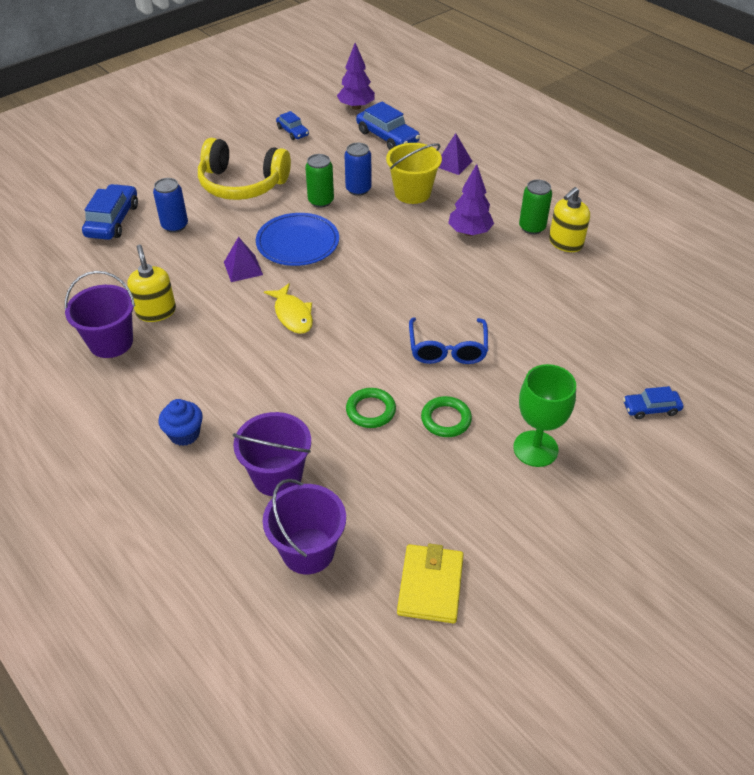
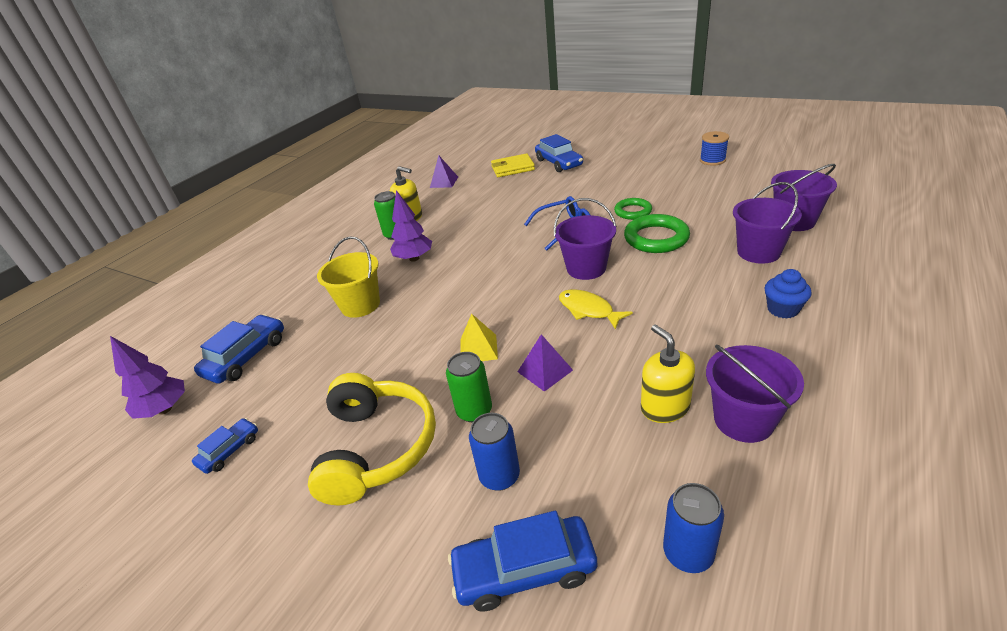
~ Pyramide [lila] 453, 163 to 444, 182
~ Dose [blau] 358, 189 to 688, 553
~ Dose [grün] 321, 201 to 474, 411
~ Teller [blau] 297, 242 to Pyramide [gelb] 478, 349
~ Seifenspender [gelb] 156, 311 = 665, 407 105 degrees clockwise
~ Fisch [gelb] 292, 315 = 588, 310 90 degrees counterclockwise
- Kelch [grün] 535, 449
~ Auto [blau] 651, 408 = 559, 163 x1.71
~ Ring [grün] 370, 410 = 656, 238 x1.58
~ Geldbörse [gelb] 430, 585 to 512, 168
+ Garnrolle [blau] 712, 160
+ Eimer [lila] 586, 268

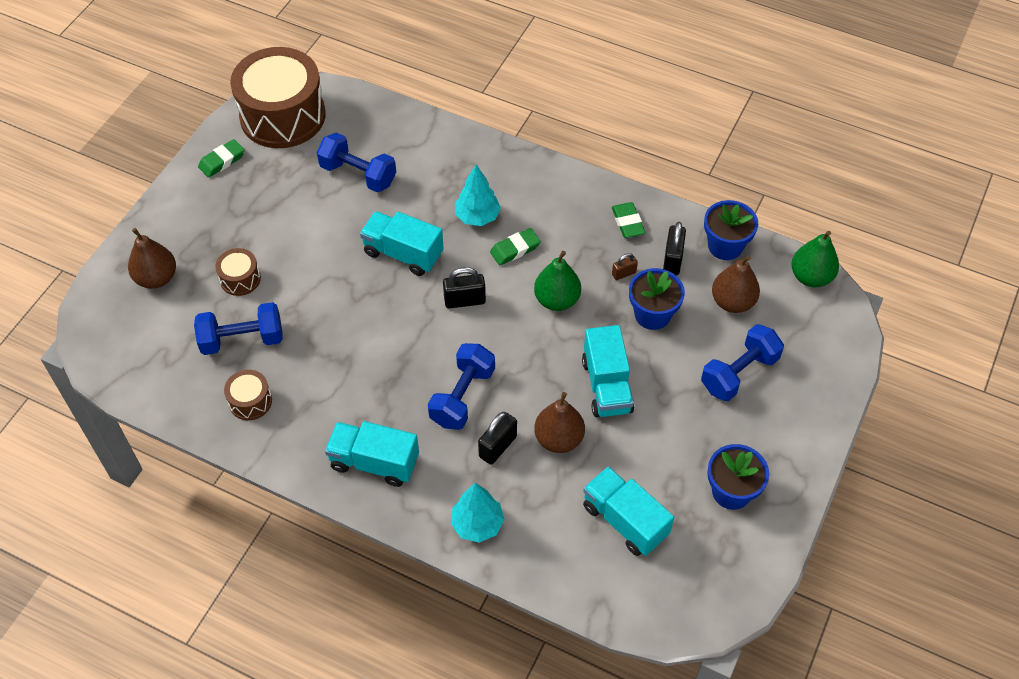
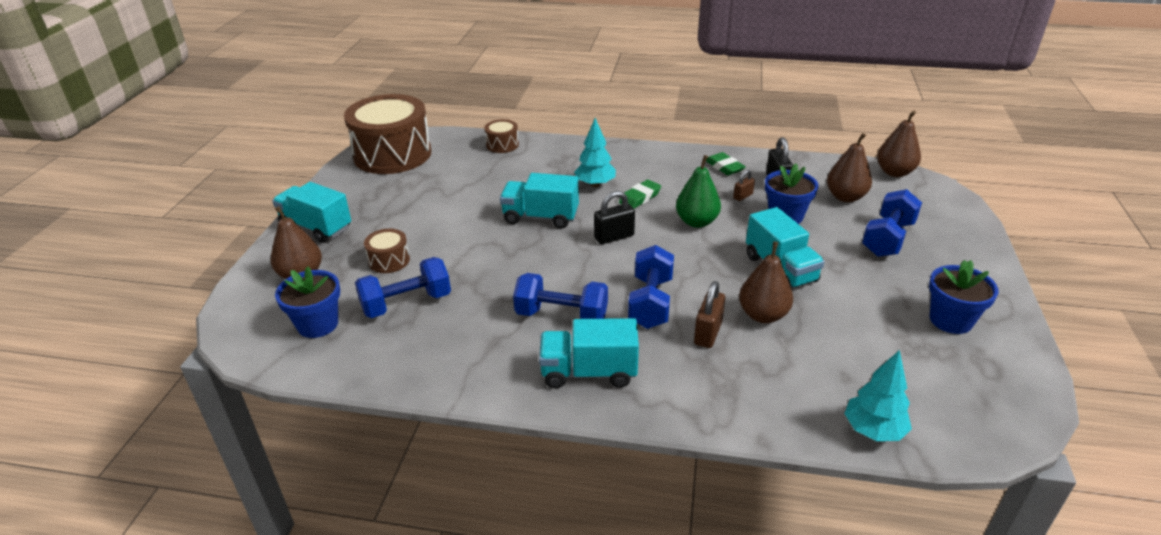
~ Hantel [blau] 358, 174 to 561, 316
- Radiergummi [grün] 222, 161
~ Blumentopf [blau] 725, 246 to 318, 324
~ Birne [grün] 811, 277 to Birne [braun] 894, 172
~ Trommel [braun] 250, 401 to 502, 145
~ Vorhängeschloss [schwarz] 497, 446 to Vorhängeschloss [braun] 708, 333
~ Lastwagen [türkis] 624, 521 to 316, 227
~ Baum [türkis] 477, 524 to 873, 430

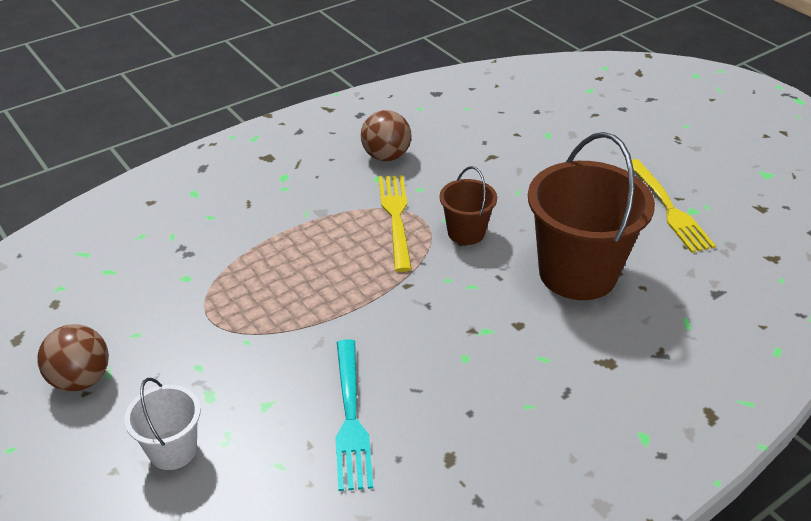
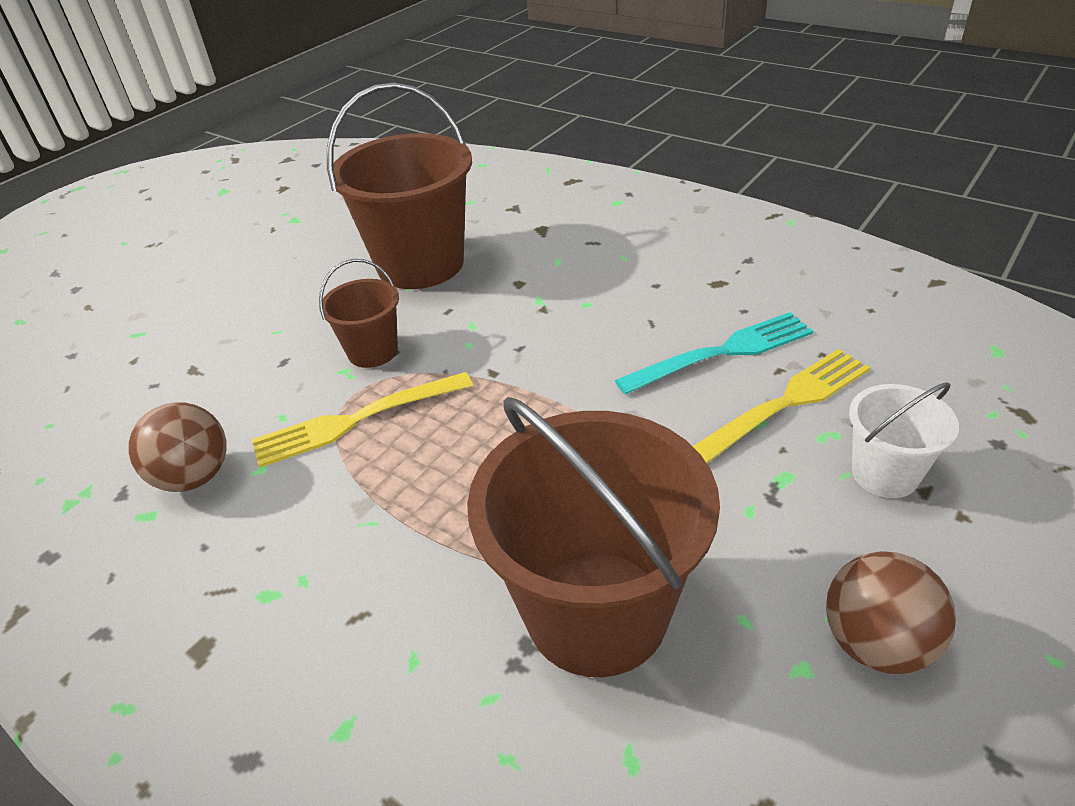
~ Gabel [gelb] 669, 208 to 785, 404
+ Eimer [braun] 596, 611

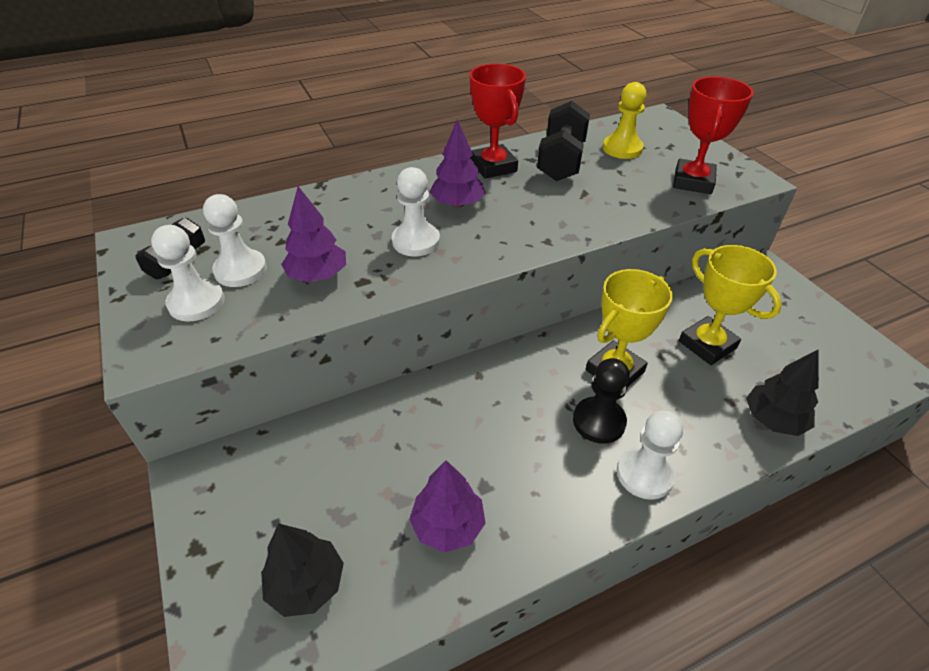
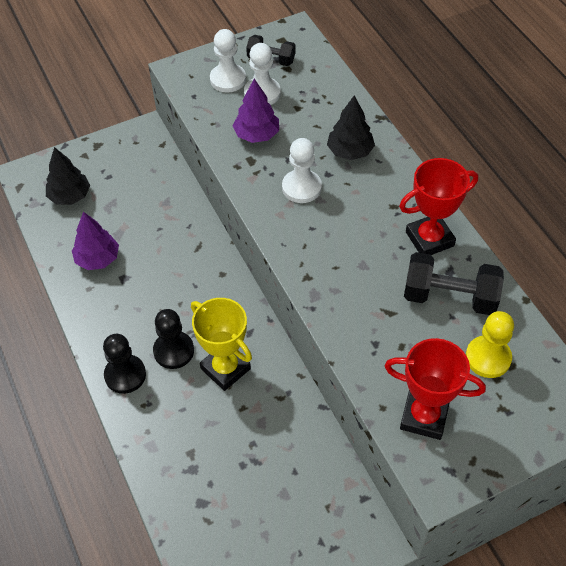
- Baum [lila] 457, 204
- Pokal [gelb] 707, 345
~ Baum [schwarz] 773, 420 to 350, 151
~ Bauer [weiß] 644, 474 to Bauer [schwarz] 125, 375

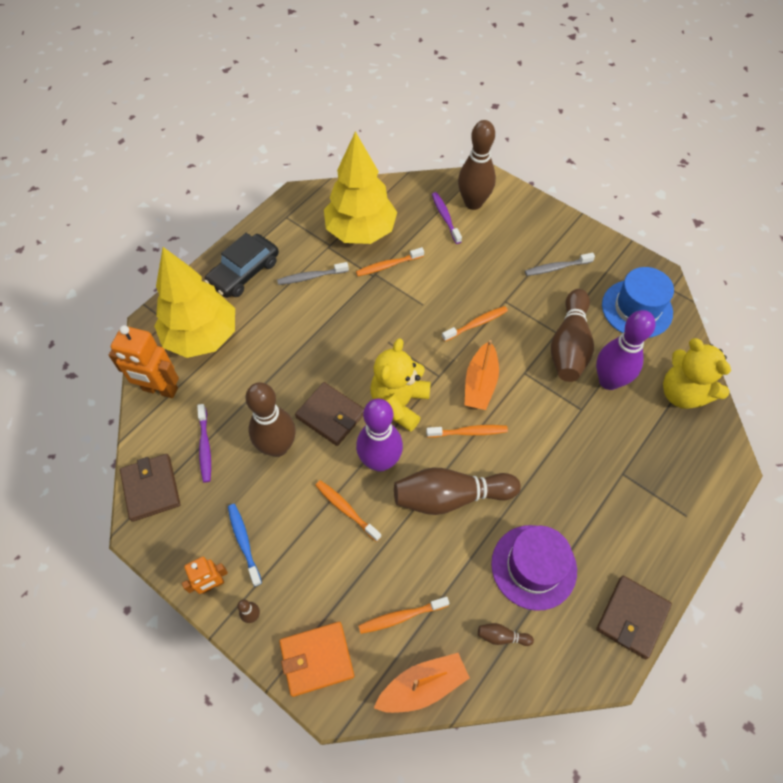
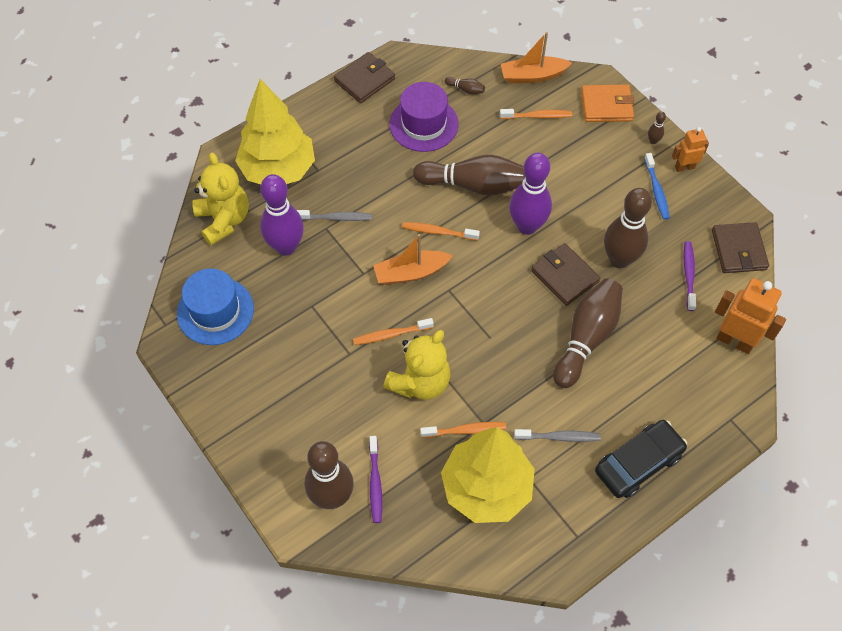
~ Baum [gelb] 202, 336 to 278, 170
~ Zahnbürste [grau] 556, 268 to 336, 218
~ Bowlingkegel [braun] 569, 345 to 586, 338
~ Teddybär [gelb] 399, 403 to 420, 382
~ Boot [orange] 480, 383 = 410, 273 135 degrees counterclockwise
- Zahnbürste [orange] 346, 509

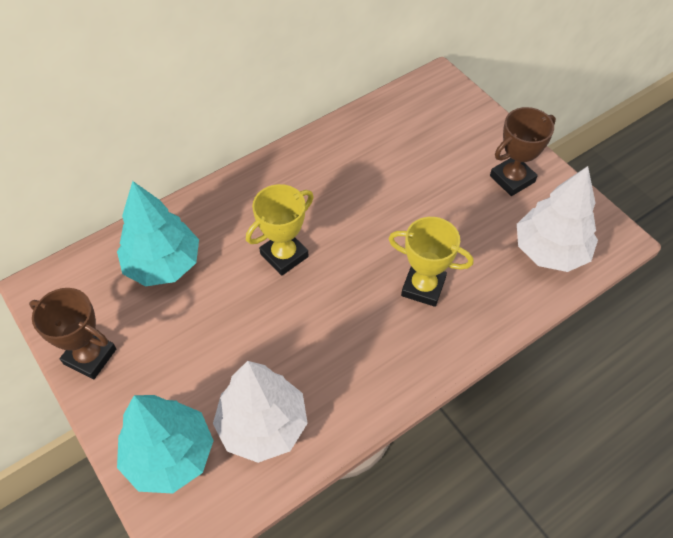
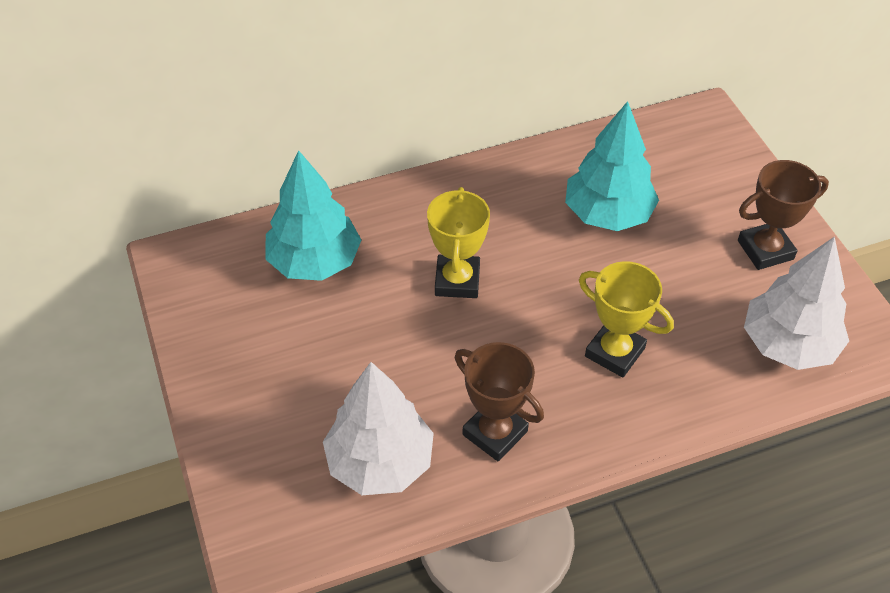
~ Pokal [gelb] 284, 255 = 457, 281 60 degrees counterclockwise
~ Pokal [braun] 90, 356 to 495, 433
~ Baum [türkis] 170, 455 to 608, 214

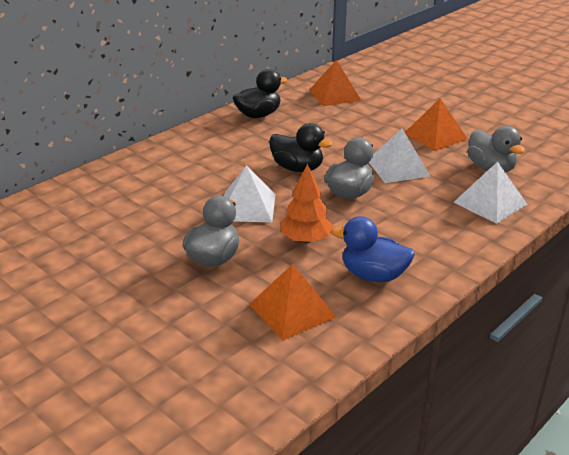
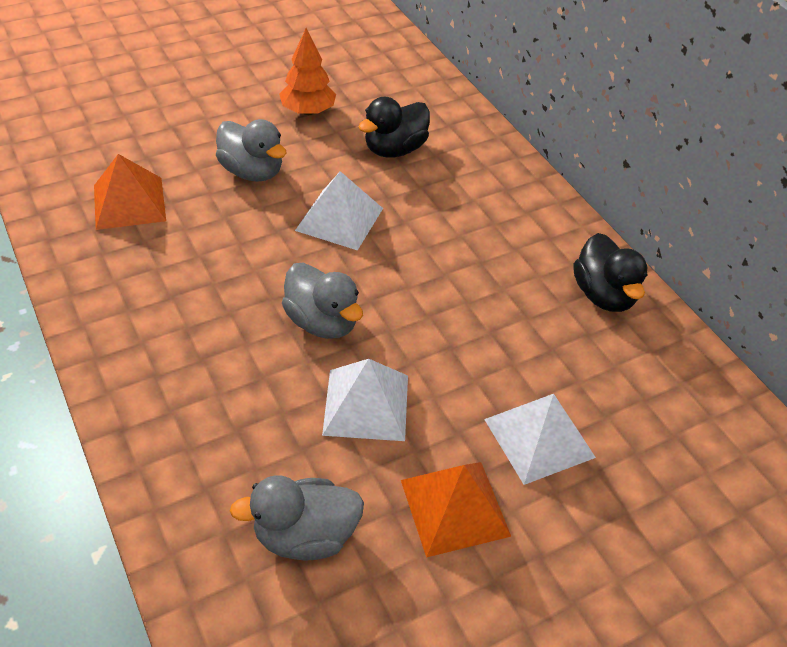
- Pyramide [orange] 335, 95
~ Ente [schwarz] 297, 168 to 394, 149
~ Pyramide [weiß] 490, 203 to 539, 438
~ Baum [orange] 306, 240 to 308, 111
- Ente [blau] 373, 275

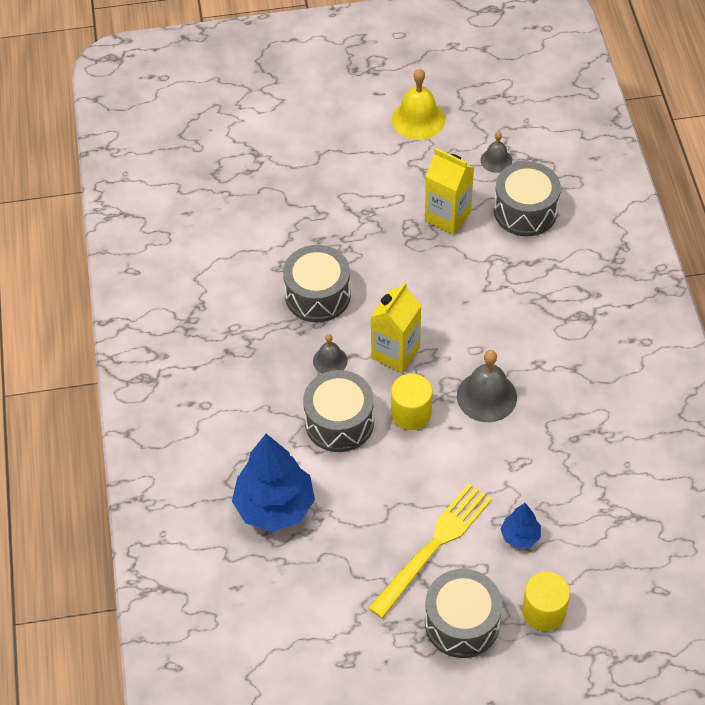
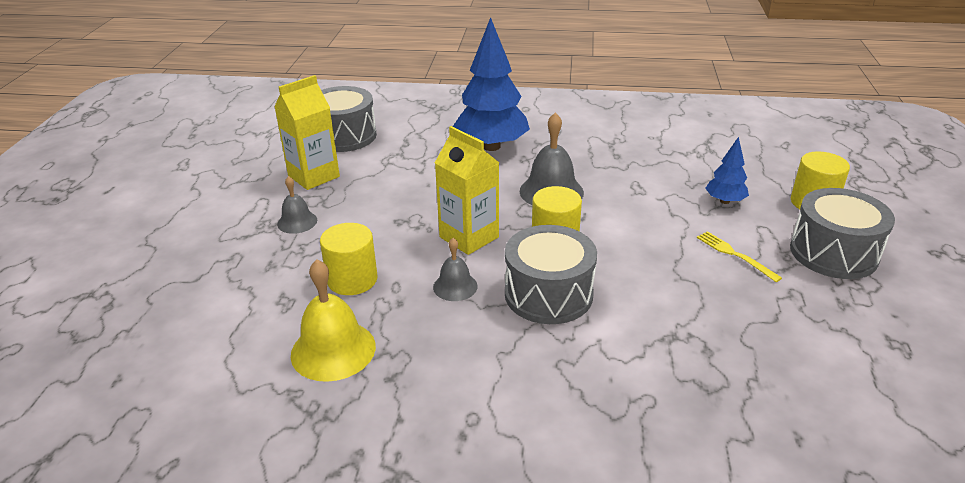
~ Glocke [gelb] 418, 119 to 333, 350
~ Glocke [grau] 496, 160 to 297, 222
~ Trommel [grau] 317, 295 to Vollzylinder [gelb] 352, 280
~ Baum [blau] 274, 507 to 491, 146
~ Gabel [gelb] 433, 547 = 735, 255 x0.48

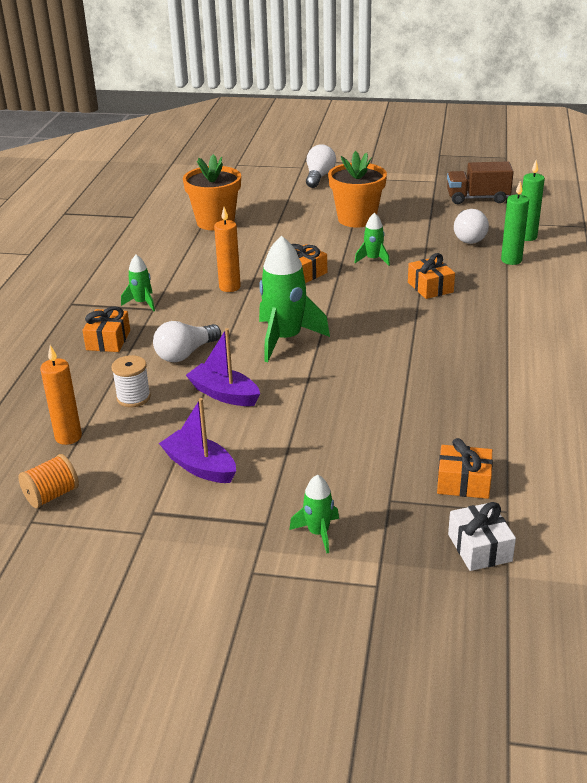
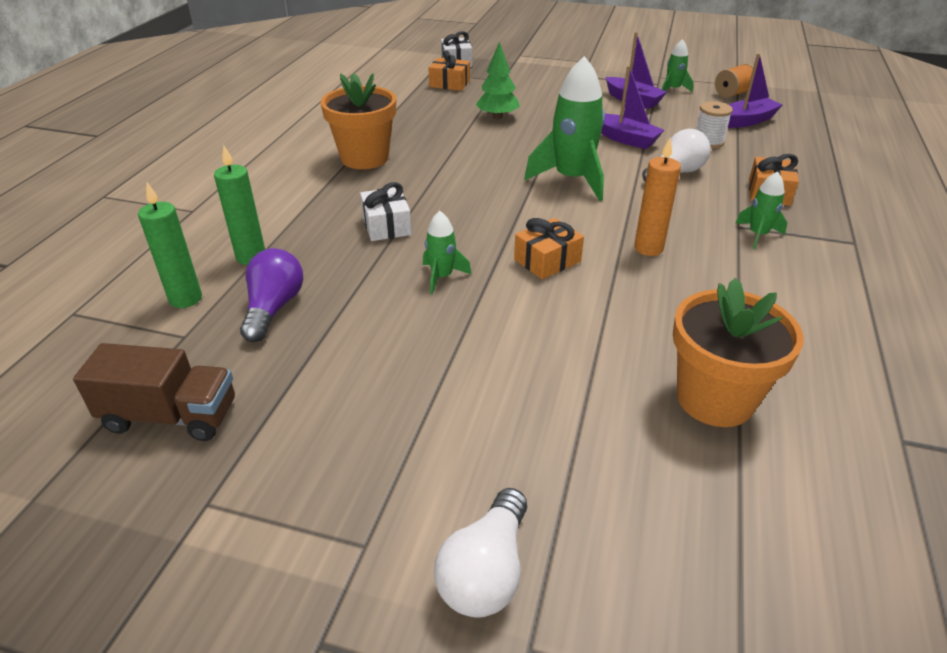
~ Blumentopf [orange] 356, 219 to 365, 158
~ Glühbirne [weiß] 468, 237 to Glühbirne [lila] 273, 308
~ Geschenk [orange] 430, 287 to Geschenk [weiß] 386, 226
~ Kerze [orange] 68, 437 to Boot [lila] 747, 121
~ Rakete [grün] 318, 533 to 673, 89
+ Baum [grün] 497, 117

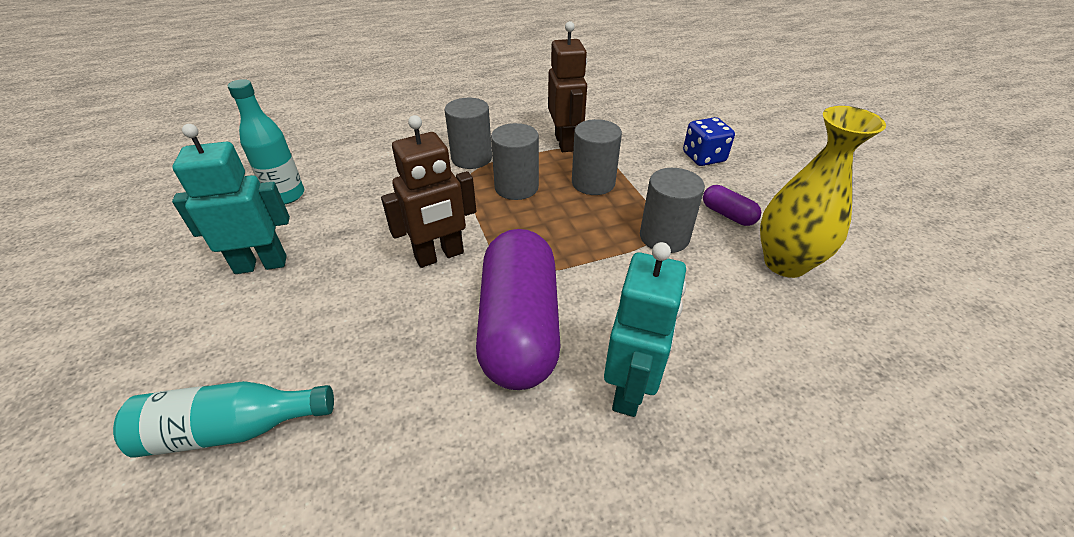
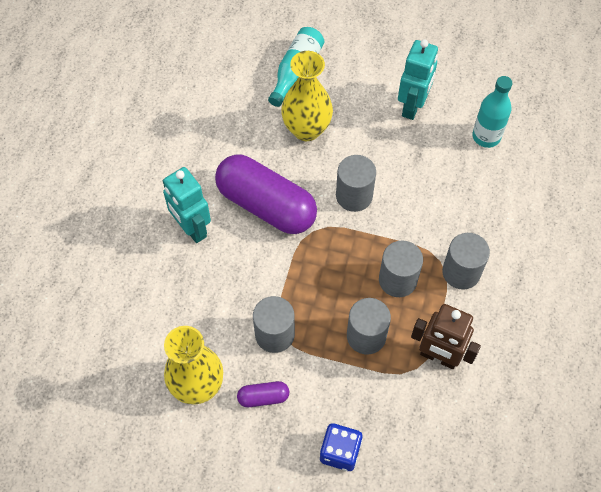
~ Roboter [braun] 439, 256 to Vollzylinder [grau] 354, 196
+ Vase [gelb] 306, 129

